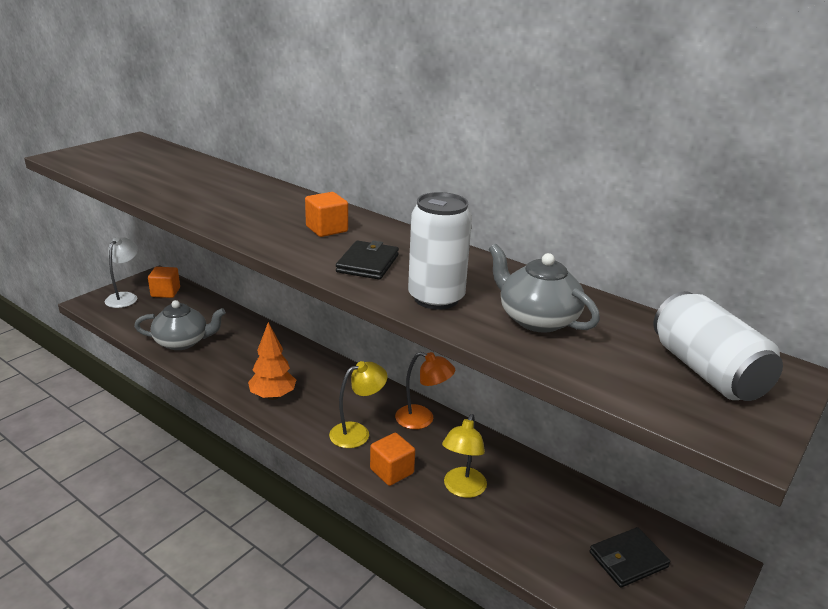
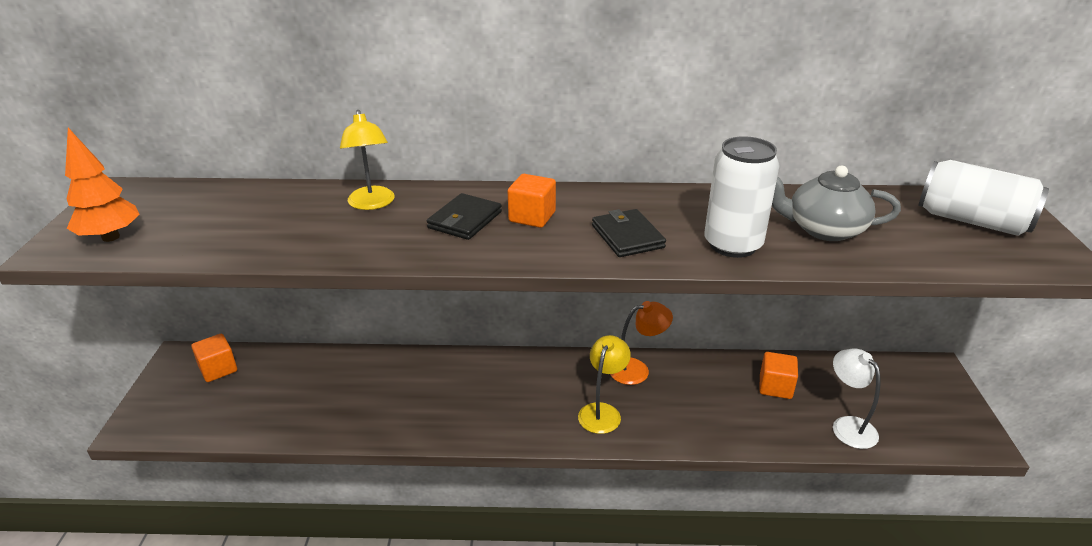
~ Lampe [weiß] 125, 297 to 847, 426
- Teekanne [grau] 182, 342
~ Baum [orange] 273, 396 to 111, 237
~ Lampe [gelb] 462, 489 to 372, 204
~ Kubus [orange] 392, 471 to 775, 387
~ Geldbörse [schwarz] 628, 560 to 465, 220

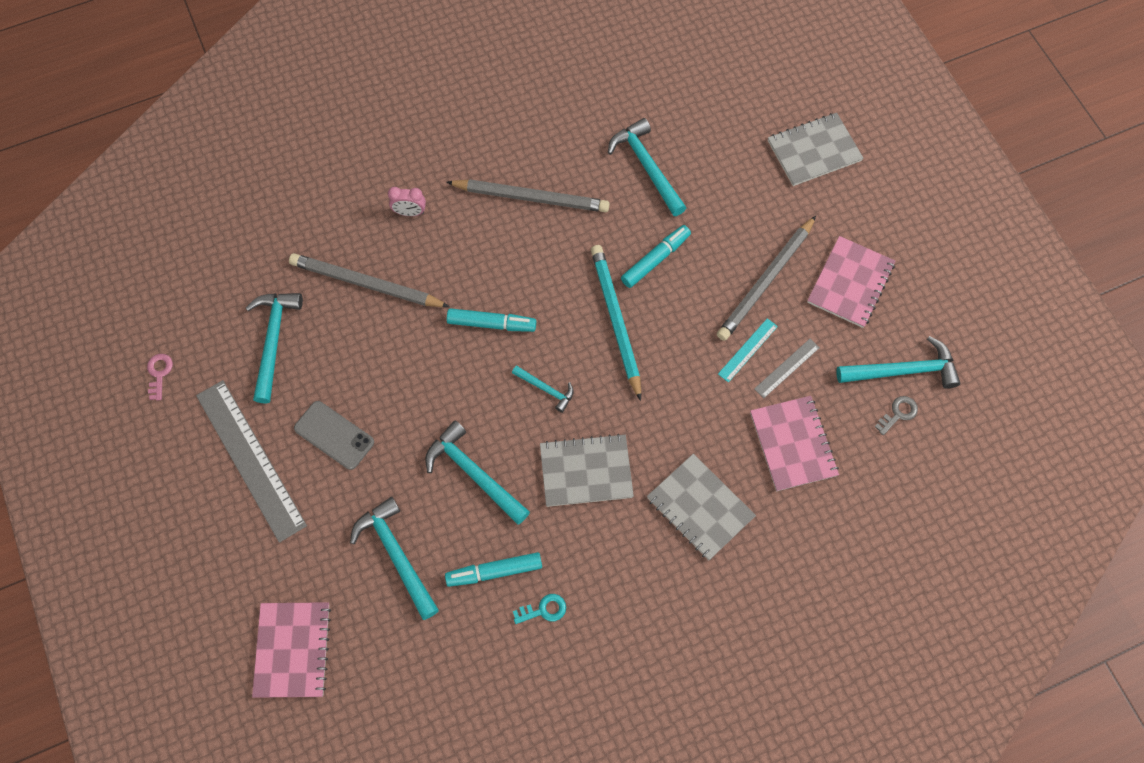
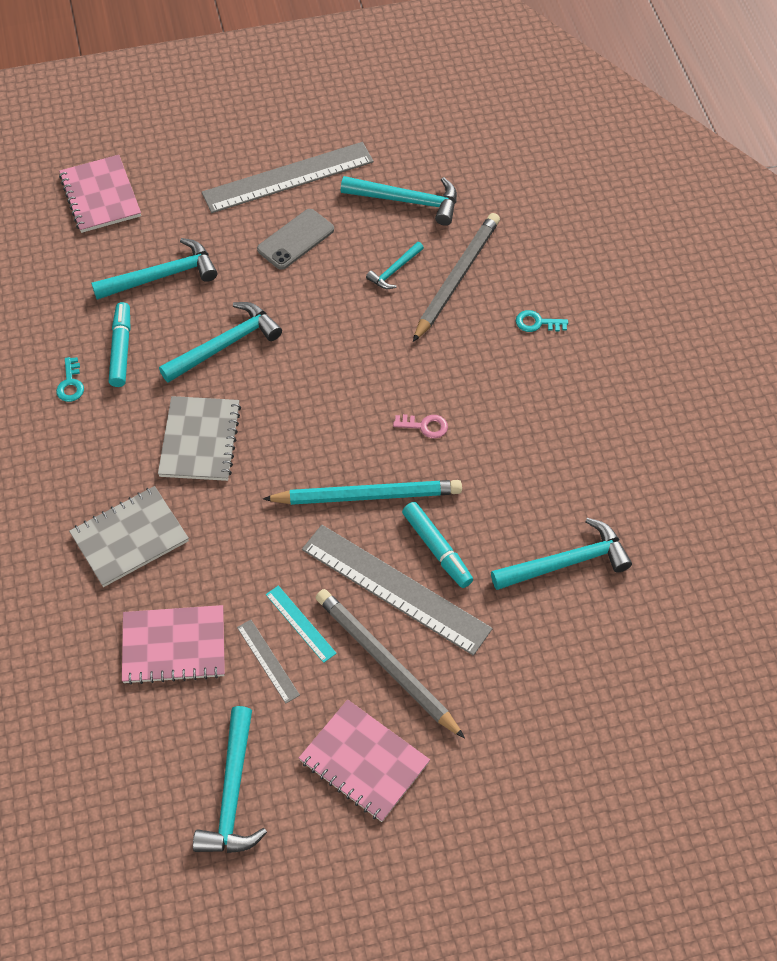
- Notizbuch [grau] 814, 151
- Bleistift [grau] 531, 198
~ Wecker [rosa] 410, 212 to Schlüssel [türkis] 537, 323
- Filzstift [türkis] 491, 323
~ Schlüssel [rosa] 159, 373 to 425, 426
~ Hammer [türkis] 546, 389 to 394, 270
- Schlüssel [grau] 898, 413
~ Notizbuch [rosa] 292, 650 = 100, 196 60 degrees clockwise
+ Lineal [grau] 395, 588

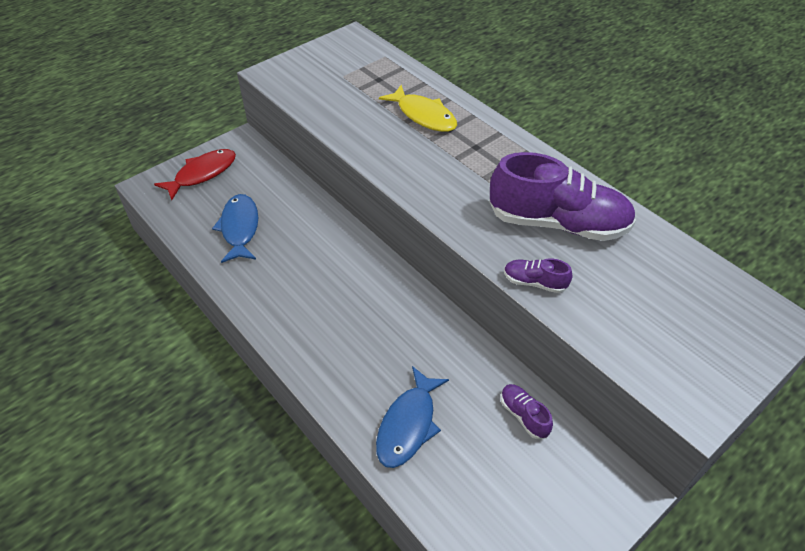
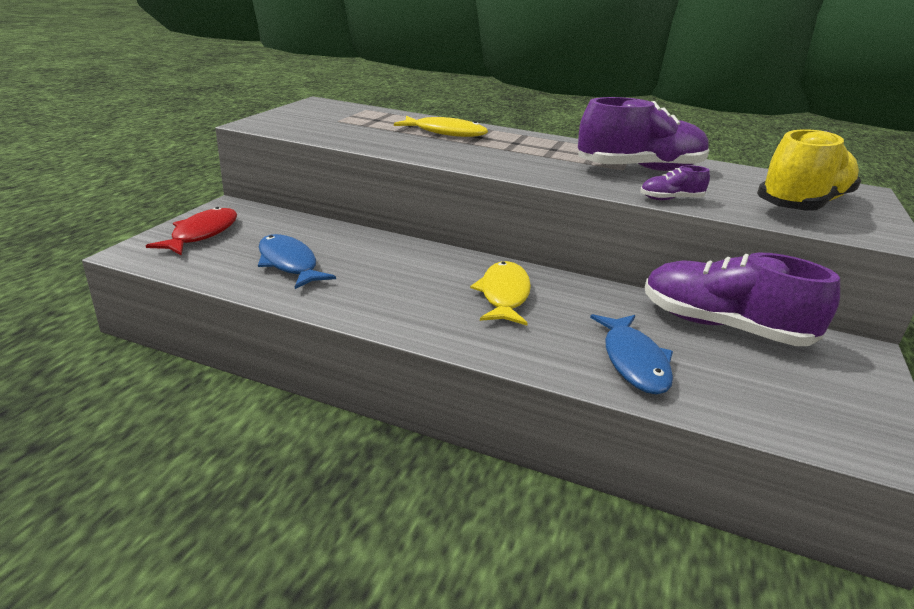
~ Schuh [lila] 524, 415 = 723, 327 x2.32
+ Schuh [gelb] 802, 204
+ Fisch [gelb] 504, 295

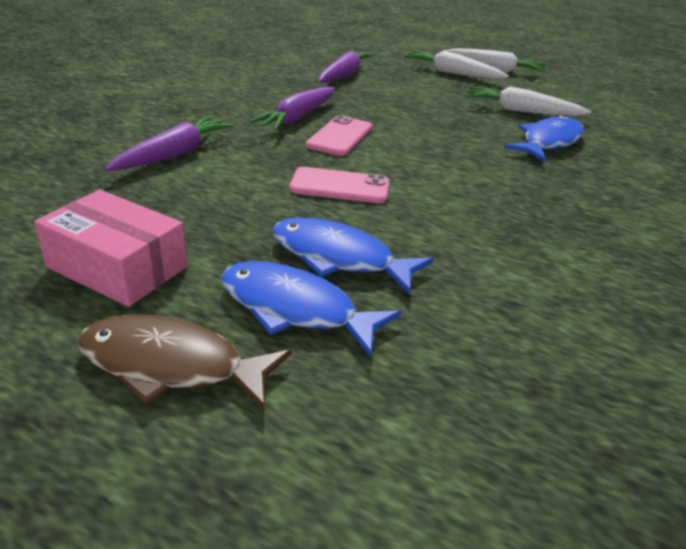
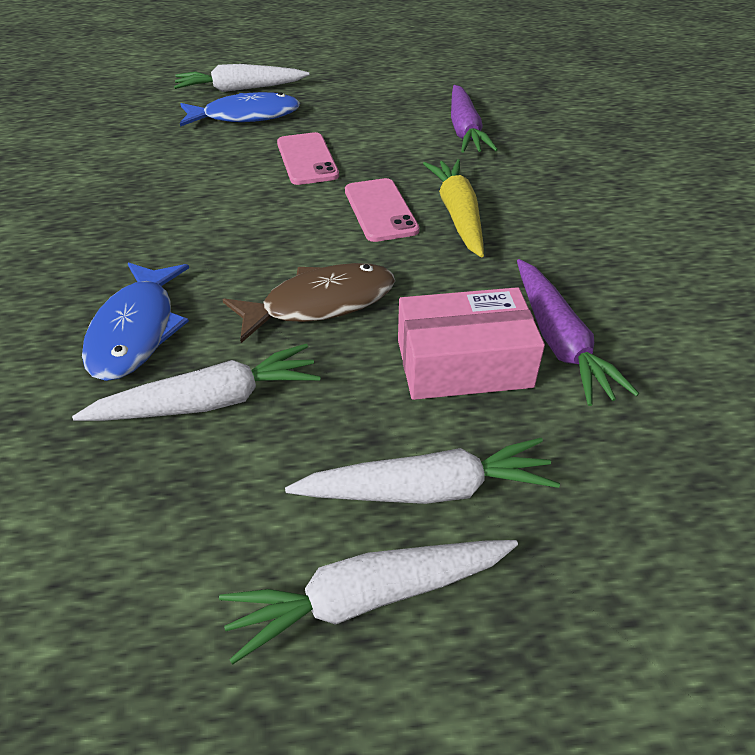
~ Karotte [lila] 297, 117 to Karotte [gelb] 458, 215
~ Handy [rosa] 340, 186 = 307, 159 75 degrees counterclockwise
~ Schachtel [rosa] 117, 267 to 463, 363
~ Fisch [blau] 295, 309 to Karotte [weiß] 240, 89
~ Fisch [braun] 171, 365 to 321, 304

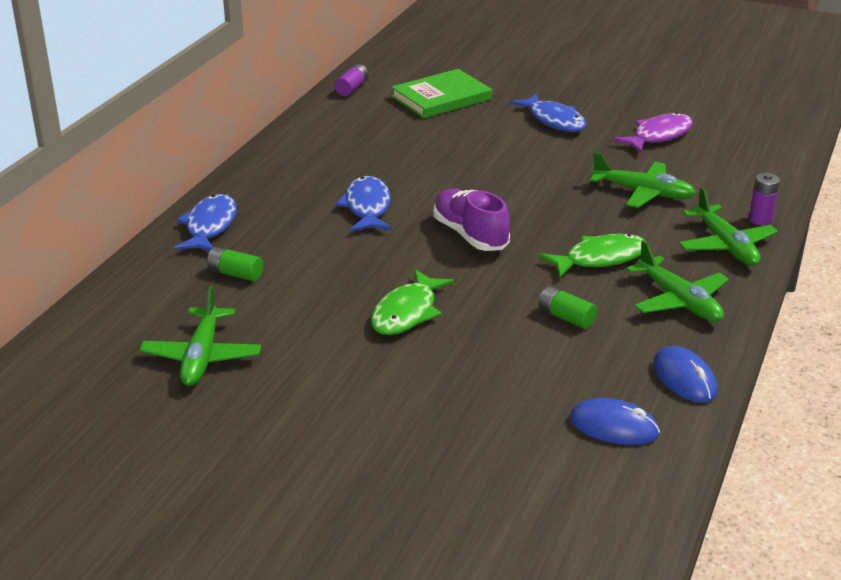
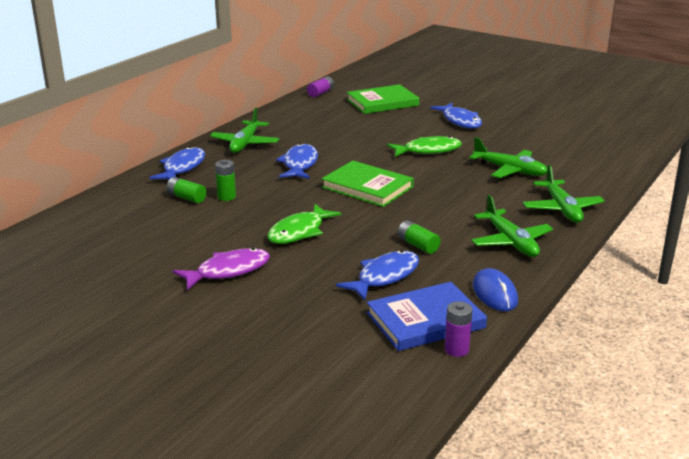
~ Fisch [lila] 658, 136 to 228, 271
~ Batterie [lila] 760, 220 to 456, 349
~ Schuh [lila] 470, 235 to Buch [grün] 367, 187
~ Fisch [grün] 600, 259 to 428, 150
~ Flugzeug [grün] 202, 357 to 245, 143
~ Computermaus [blau] 614, 426 to Buch [blau] 425, 320
+ Batterie [grün] 226, 197
+ Fisch [blau] 384, 277

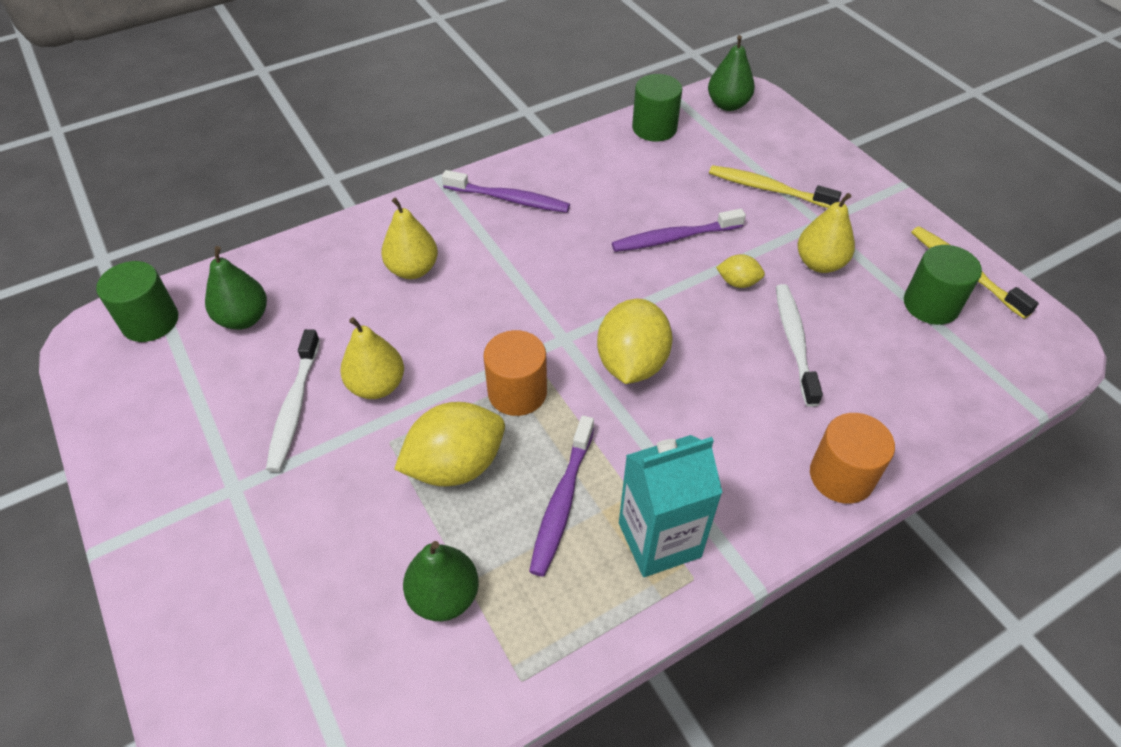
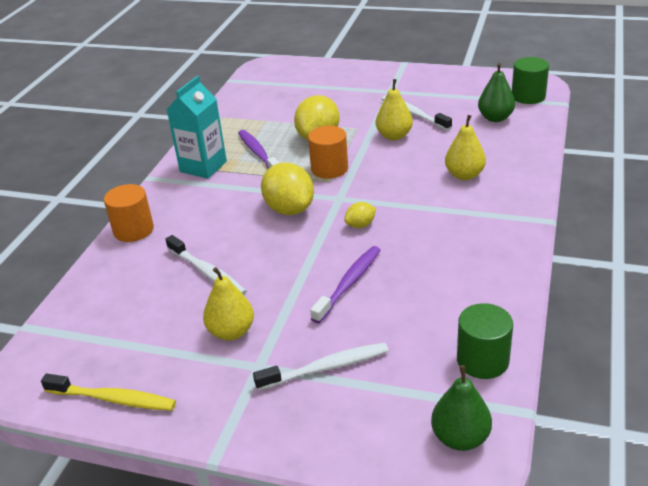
~ Zahnbürste [gelb] 768, 189 to Zahnbürste [weiß] 325, 368
- Zahnbürste [lila] 508, 199
- Vollzylinder [grün] 931, 305
~ Zitrone [gelb] 738, 282 to 360, 225
- Birne [grün] 444, 596

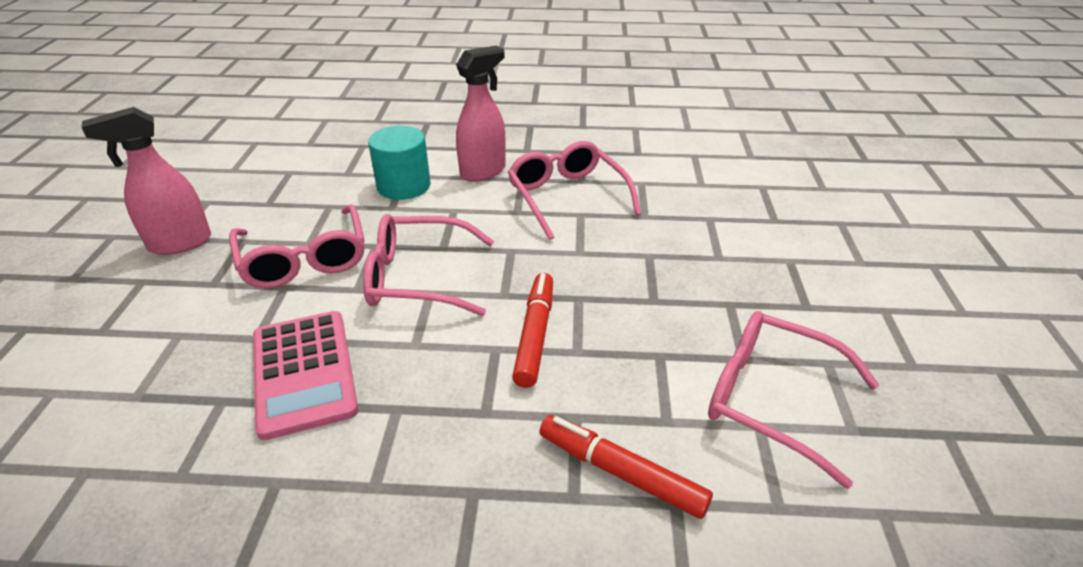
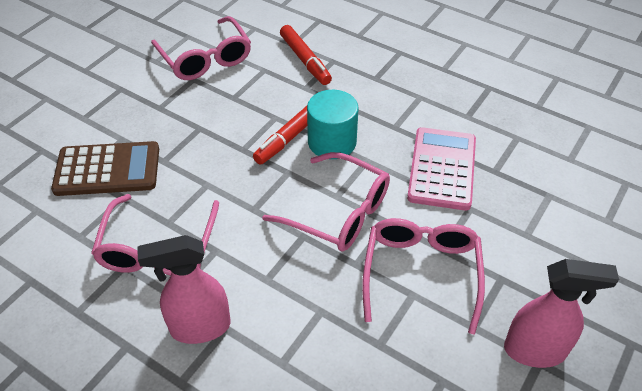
~ Vollzylinder [türkis] 403, 186 to 332, 142
+ Taschenrechner [braun] 107, 170

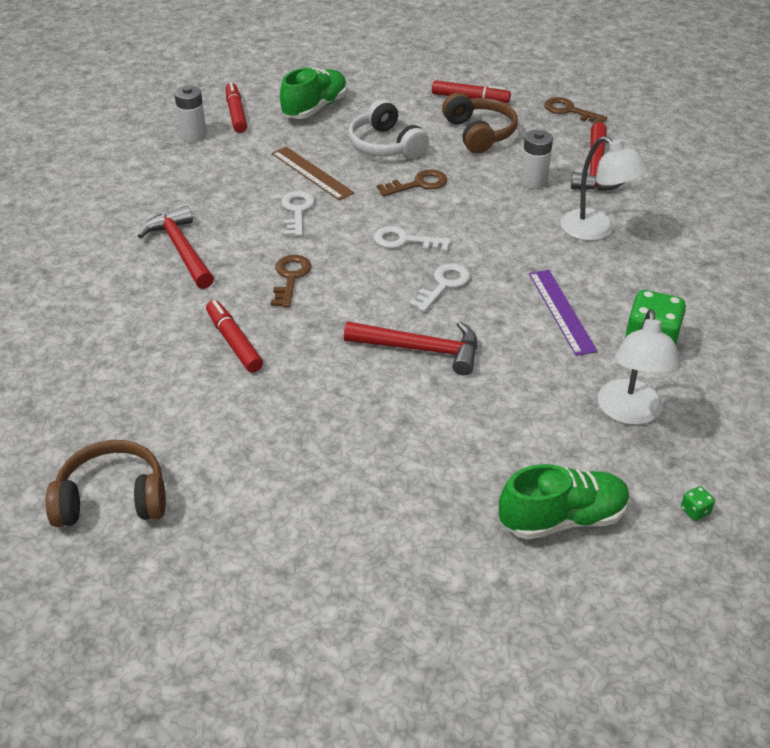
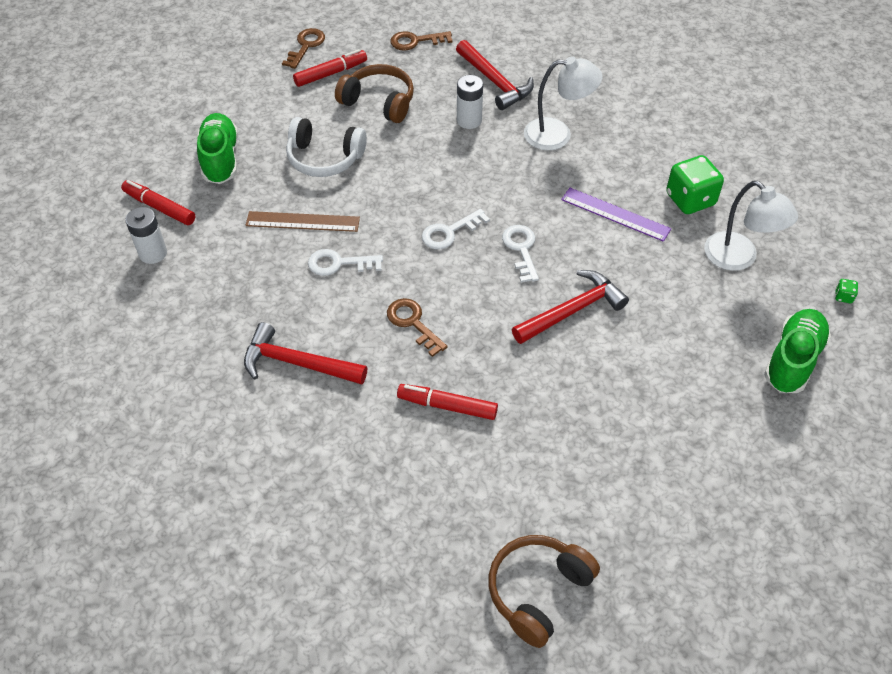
~ Schlüssel [braun] 418, 184 to 306, 46
~ Schlüssel [weiß] 297, 211 = 339, 263 45 degrees counterclockwise

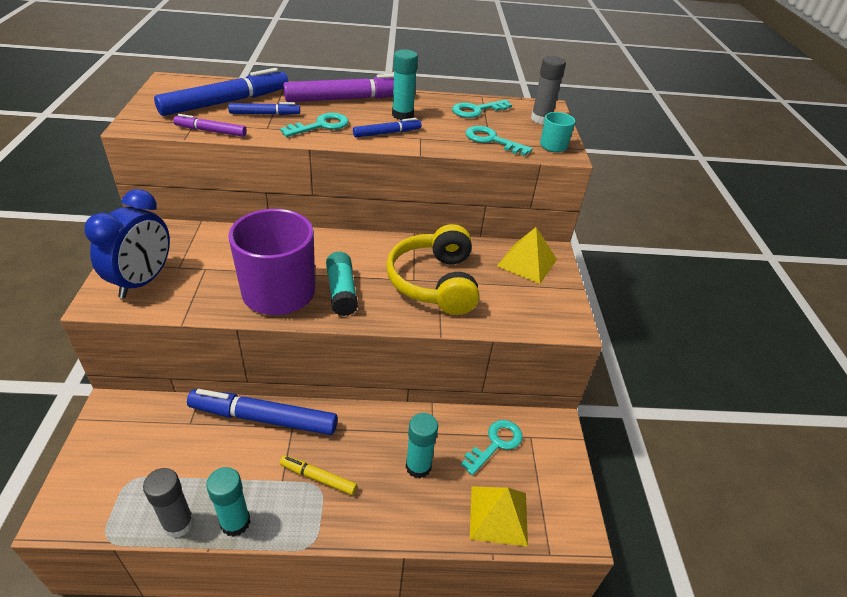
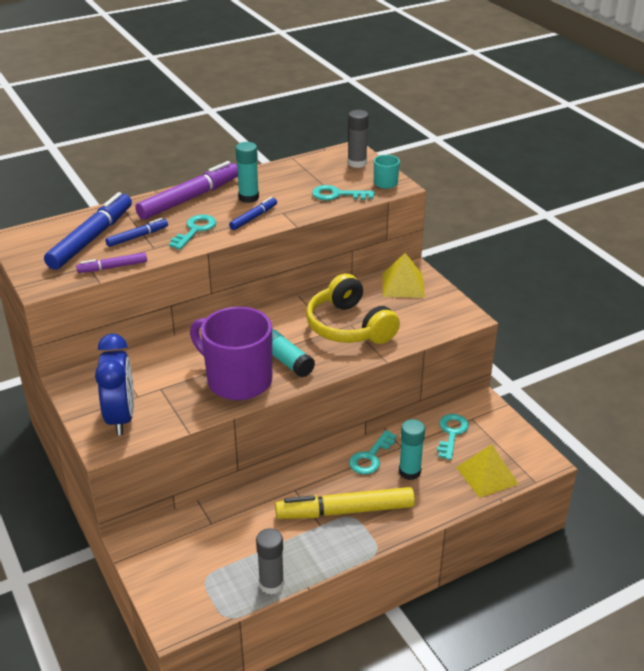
~ Schlüssel [türkis] 476, 110 to 370, 457
- Filzstift [blau] 263, 418
~ Filzstift [gelb] 318, 478 = 345, 511 x1.96
- Klebestift [türkis] 235, 522

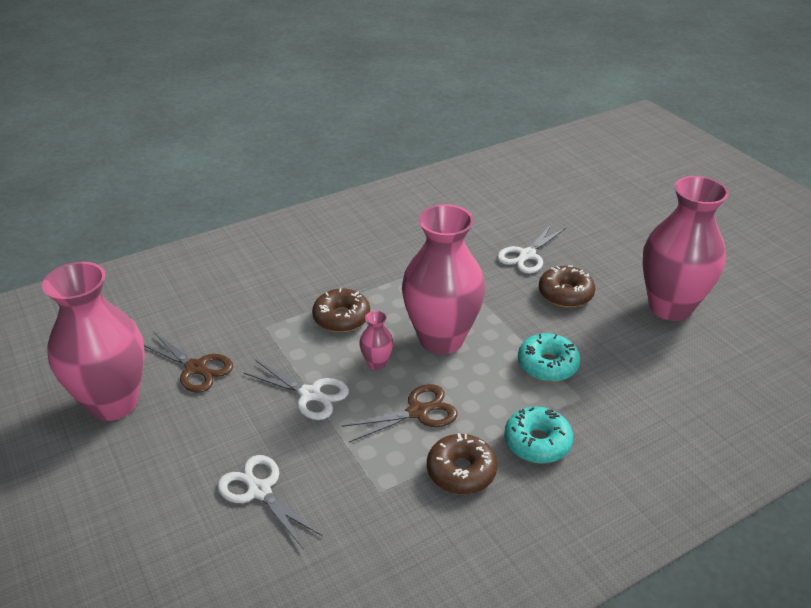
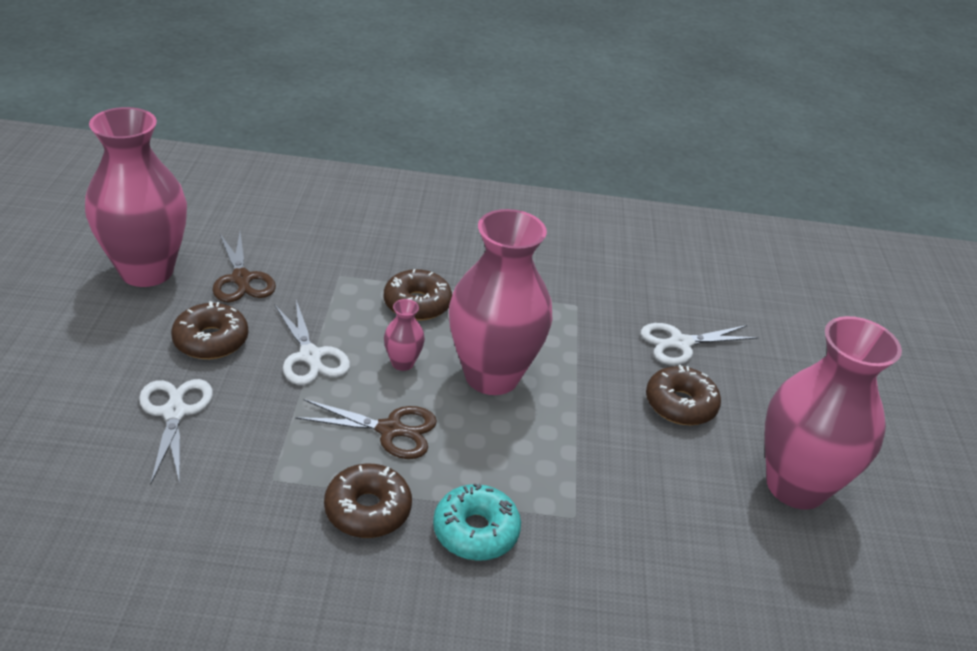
- Donut [türkis] 547, 365
+ Donut [braun] 211, 340

